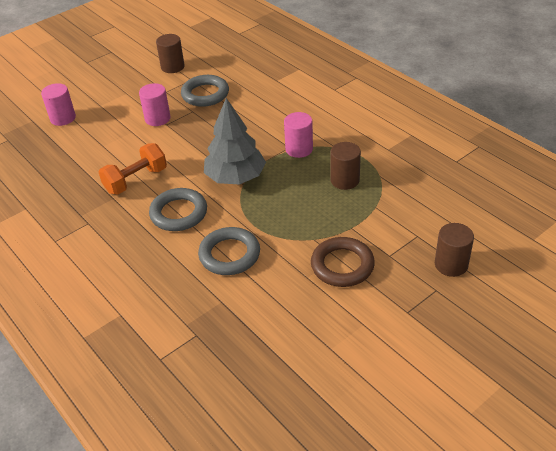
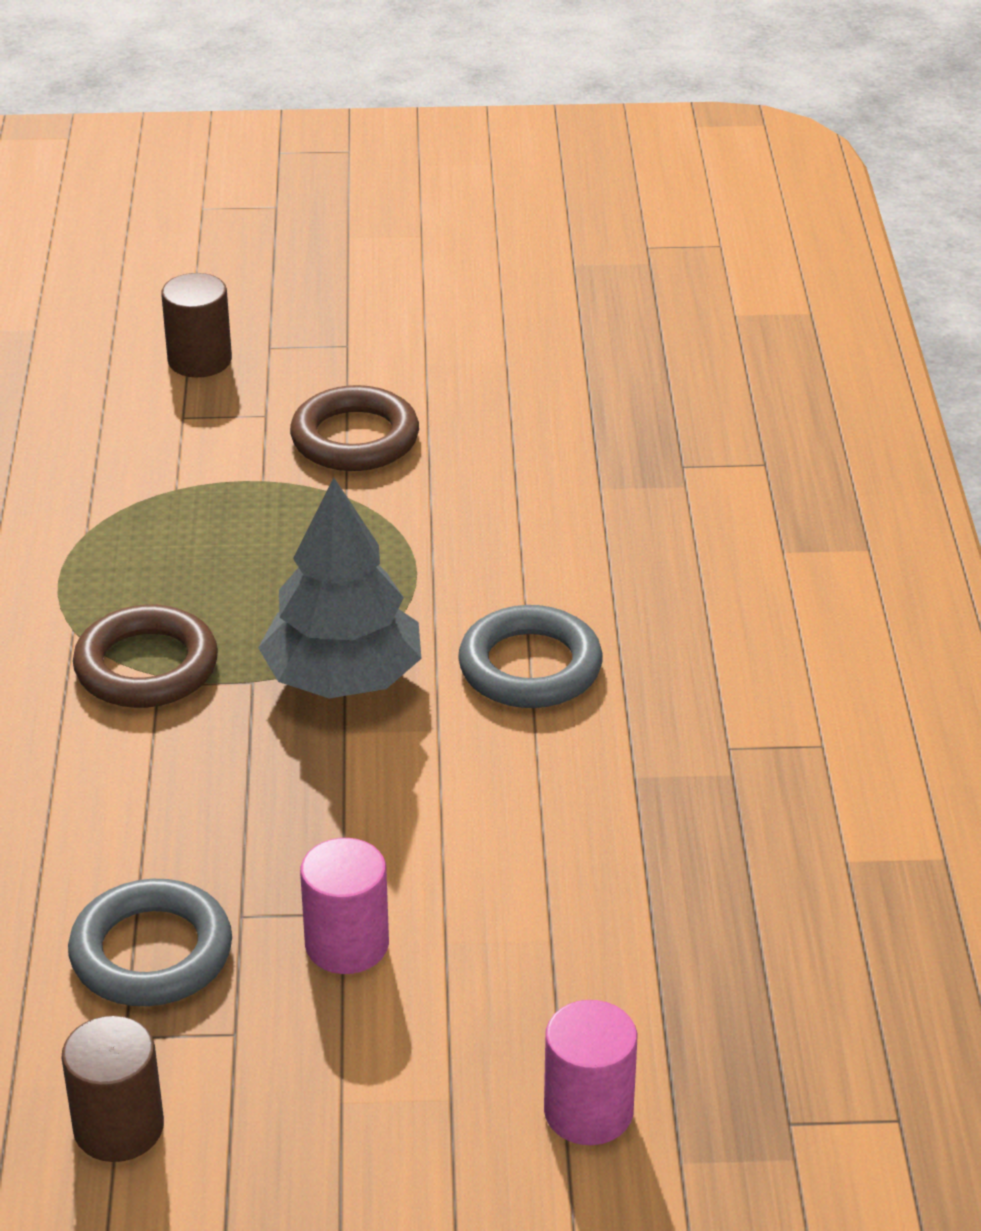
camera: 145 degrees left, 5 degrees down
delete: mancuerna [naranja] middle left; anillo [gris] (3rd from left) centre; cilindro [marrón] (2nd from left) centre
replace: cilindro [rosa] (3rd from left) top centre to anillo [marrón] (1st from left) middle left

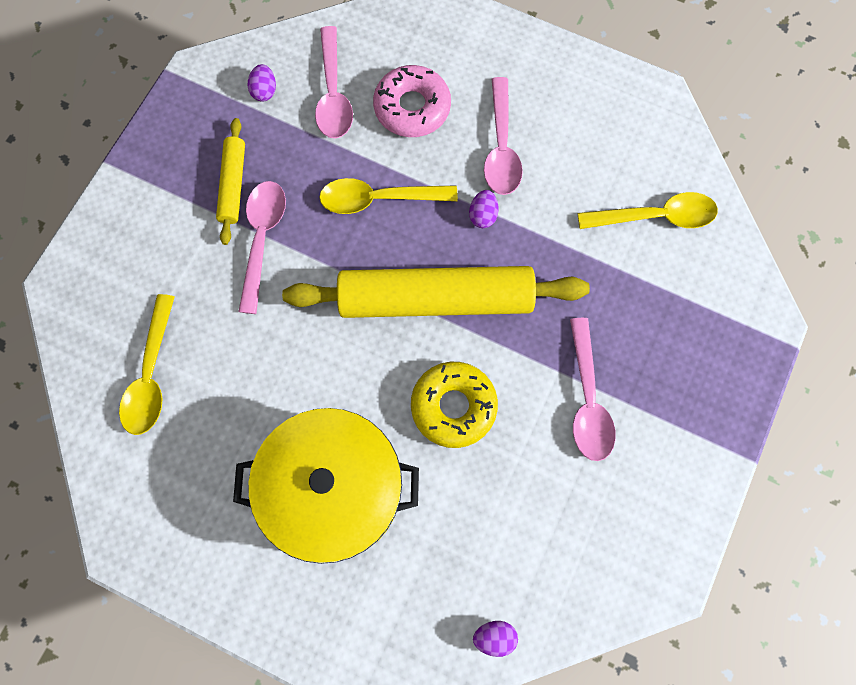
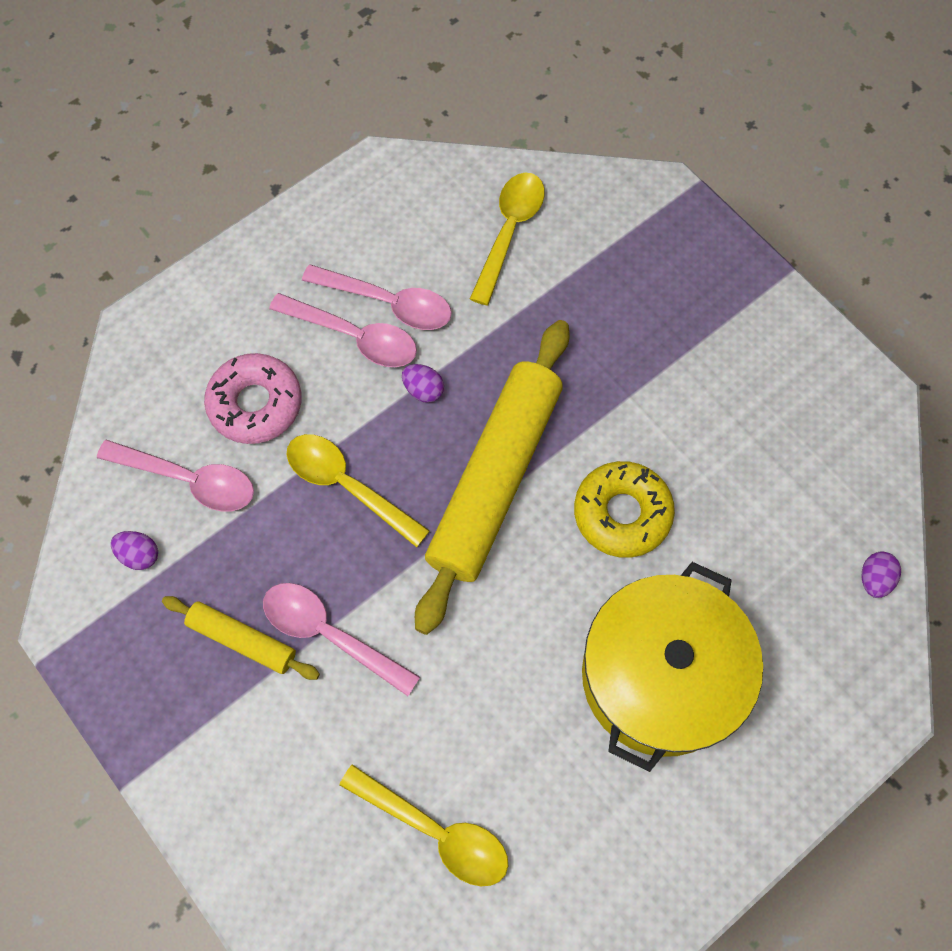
camera: 65 degrees left, 5 degrees down
move: cuchara [rosa] (4th from left) middle right to top centre
rotate: cuchara [amarillo] (2nd from left in the first image) top centre = centre 105 degrees clockwise

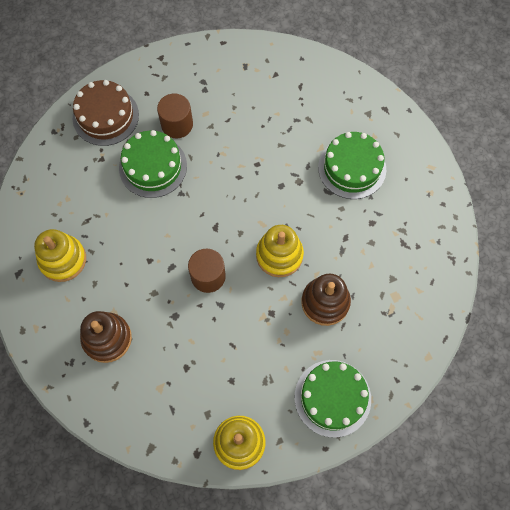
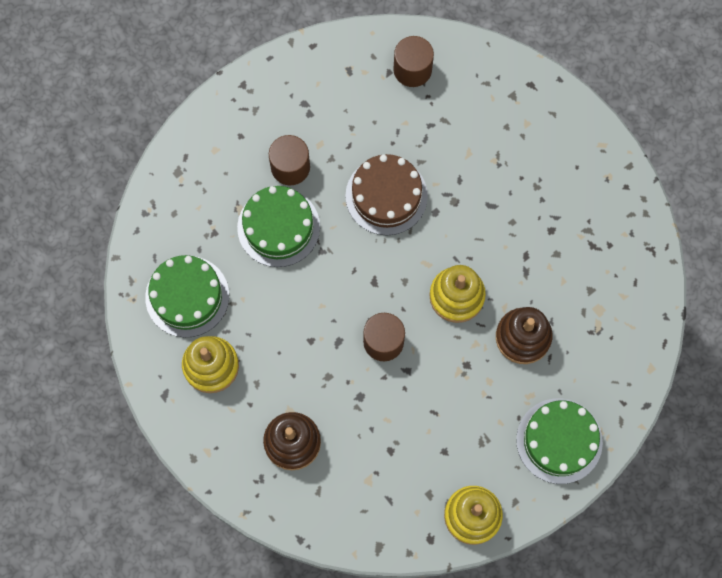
camera: 15 degrees left, 5 degrees up
insert: cilindro [marrón] (3rd from left) top centre
move: tarta [marrón] top left to centre; tarta [verde] (3rd from left in the first image) top right to tarta [verde] (1st from left) middle left

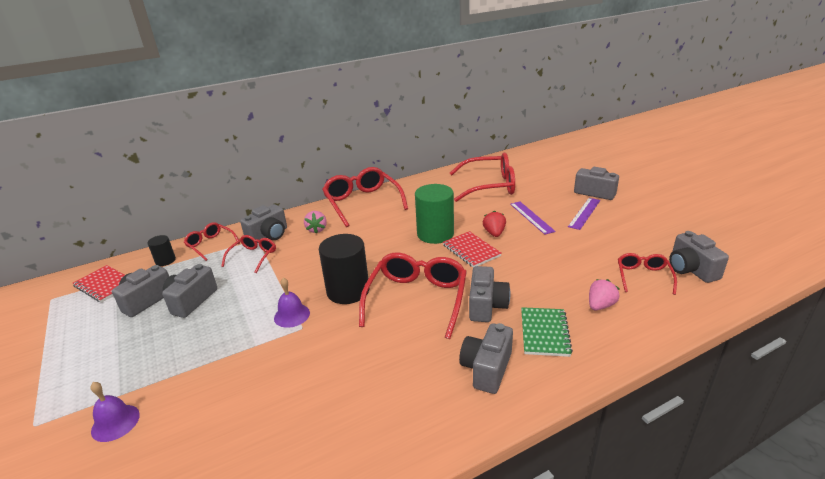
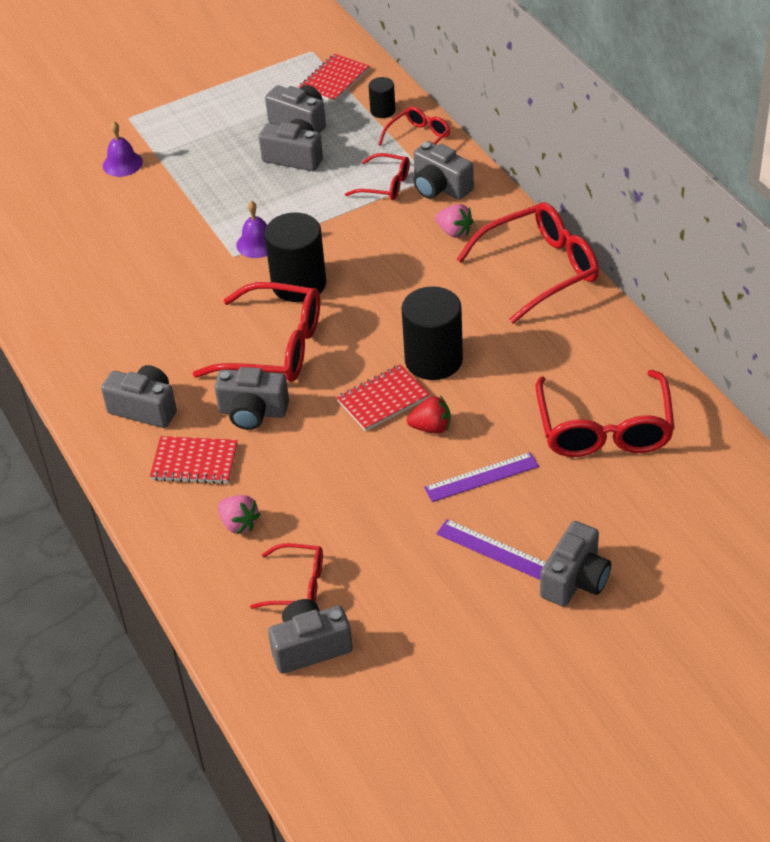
camera: 90 degrees right, 15 degrees up
recolor: cilindro [verde] centre to cilindro [negro] (3rd from left) centre; cuaderno [verde] bottom centre to cuaderno [rojo] (1st from left) middle left
rotate: fresa [rosa] (1st from left in the first image) centre = top centre 135 degrees counterclockwise

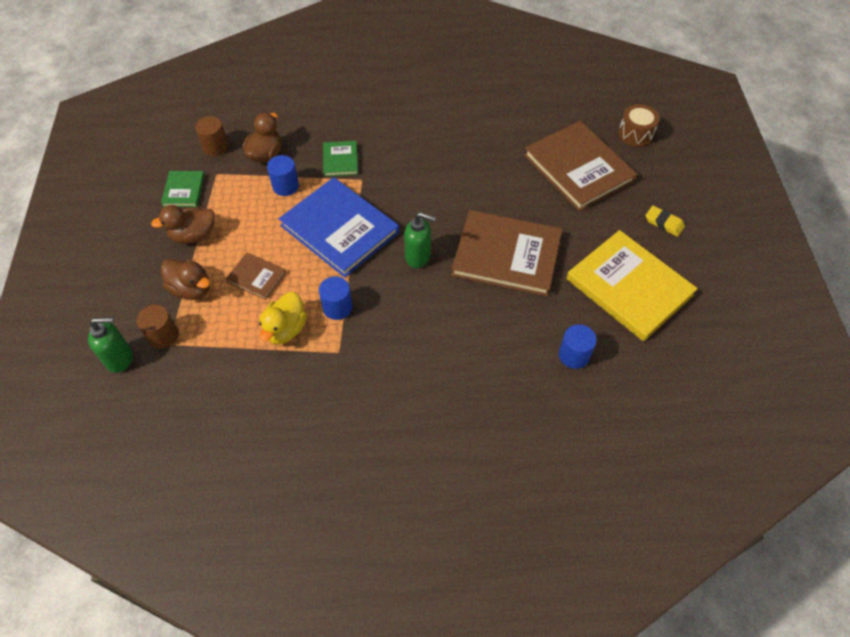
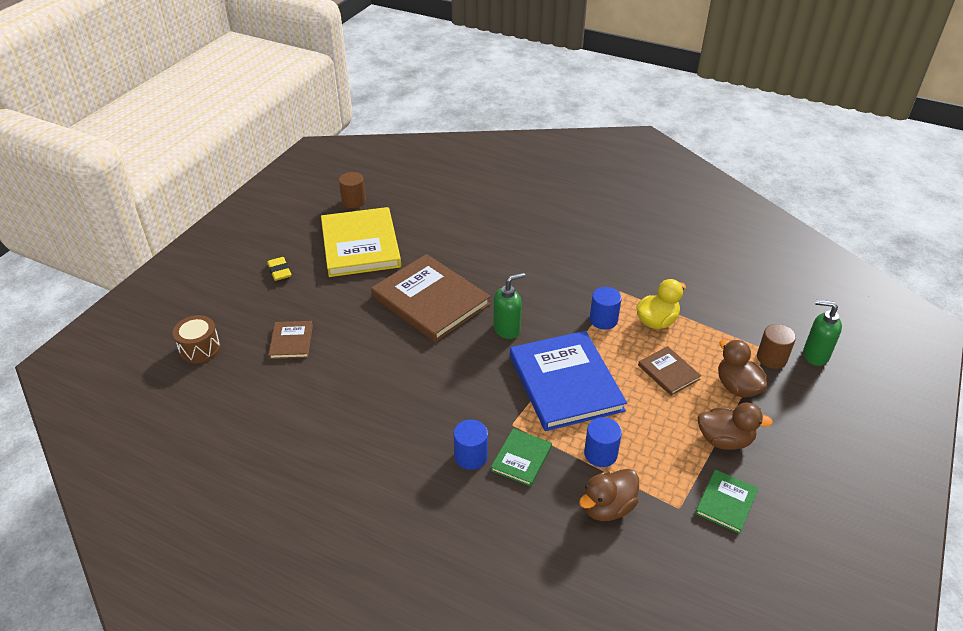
camera: 150 degrees left, 15 degrees down
move: cilindro [marrón] (2nd from left in the first image) top left to cilindro [marrón] (1st from left) top centre; cilindro [azul] (3rd from left in the first image) middle right to cilindro [azul] (1st from left) bottom centre
rotate: dispensador de jabón [verde] (2nd from left in the first image) centre = centre 105 degrees clockwise
resize: libro [marrón] (3rd from left in the first image) top right = middle left x0.47

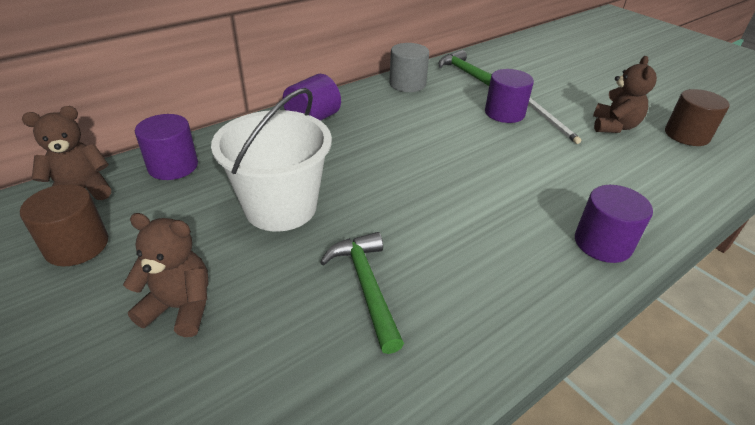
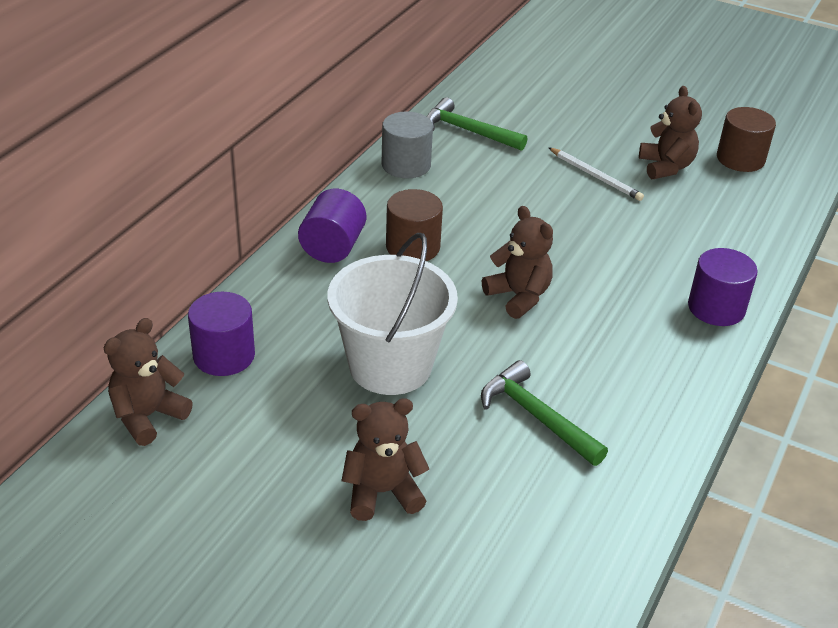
camera: 25 degrees left, 0 degrees up
delete: cilindro [morado] (3rd from left) top right
insert: osito [marrón] (3rd from left) centre
move: cilindro [marrón] (1st from left) middle left to centre

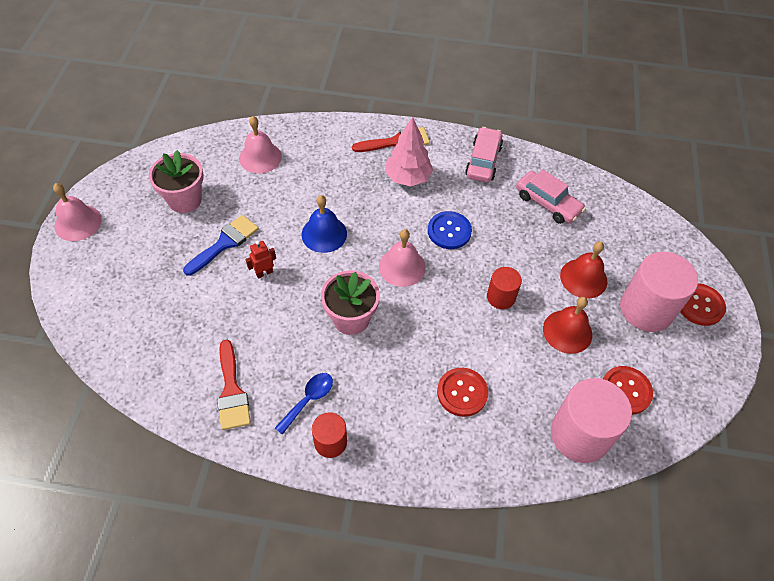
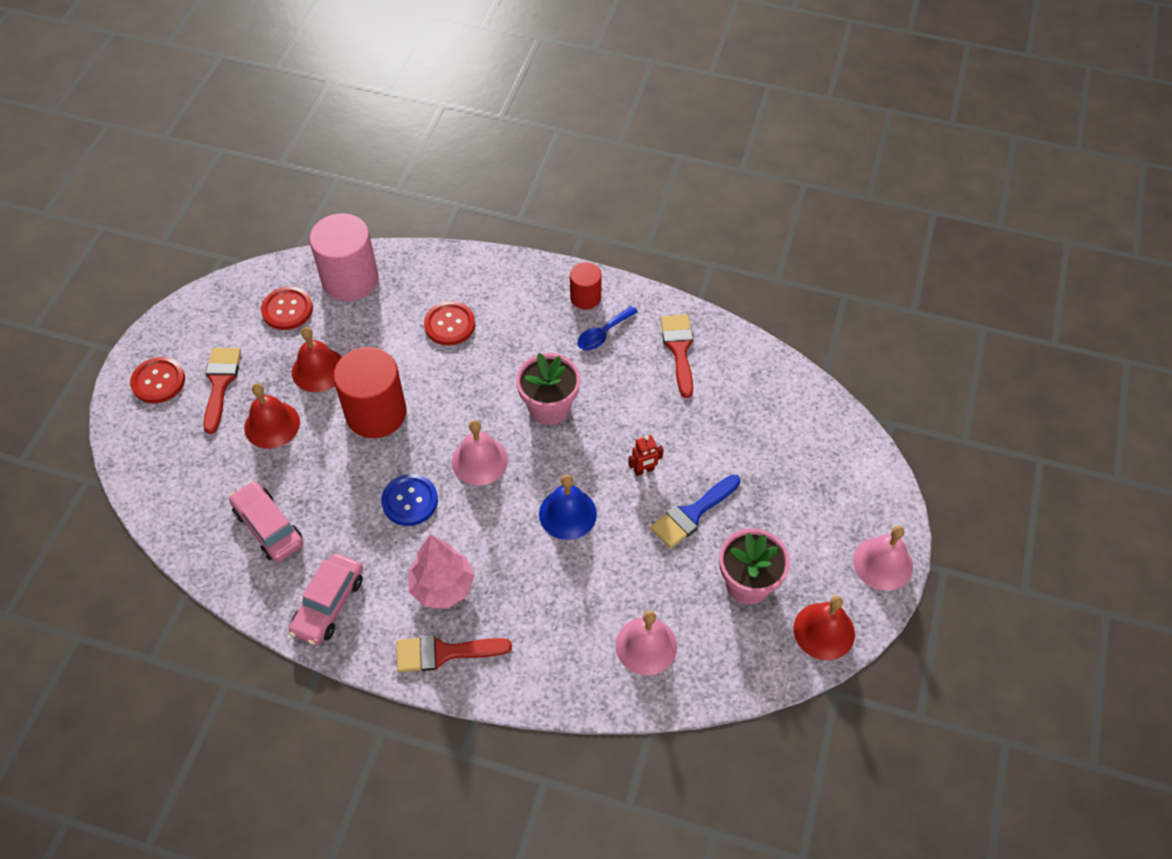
camera: 170 degrees left, 0 degrees up
insert: campana [rojo] (3rd from left) bottom right
replace: cilindro [rosa] (2nd from left) middle right to pincel [rojo] (1st from left) middle left
resize: cilindro [rojo] (2nd from left in the first image) centre = middle left x1.84

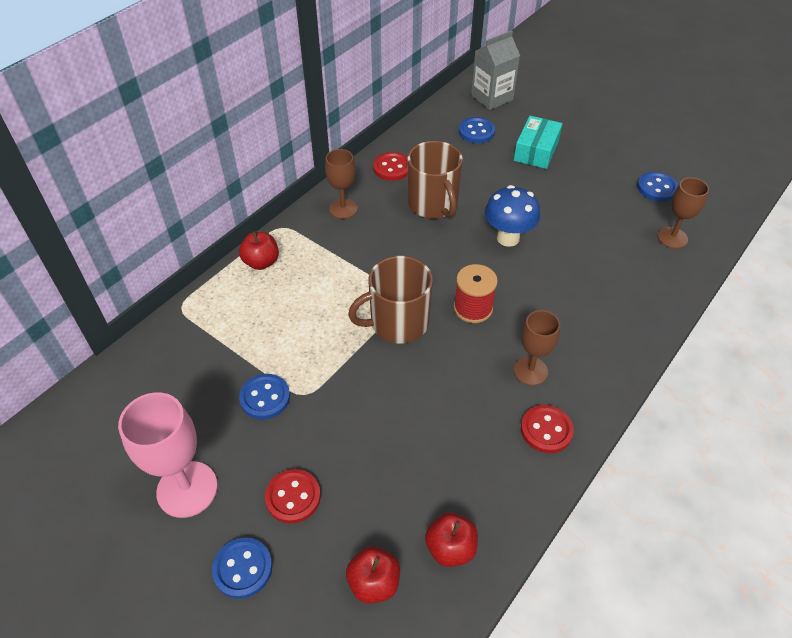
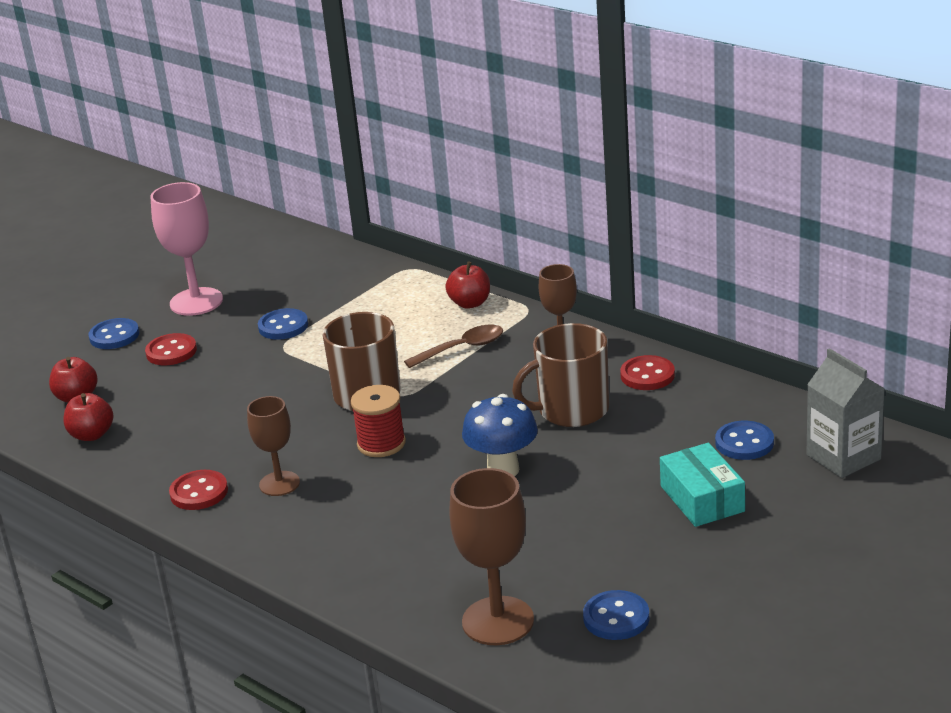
camera: 95 degrees right, 20 degrees down
insert: cuchara [marrón] centre
rotate: caja [turquesa] top right = bottom right 45 degrees clockwise
resize: copa [marrón] (3rd from left in the first image) middle right = bottom centre x1.56

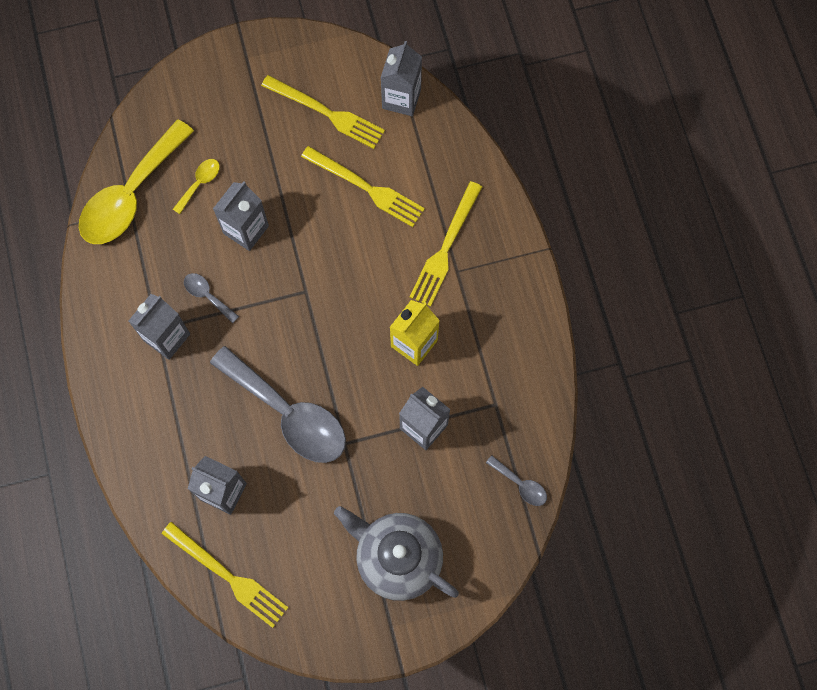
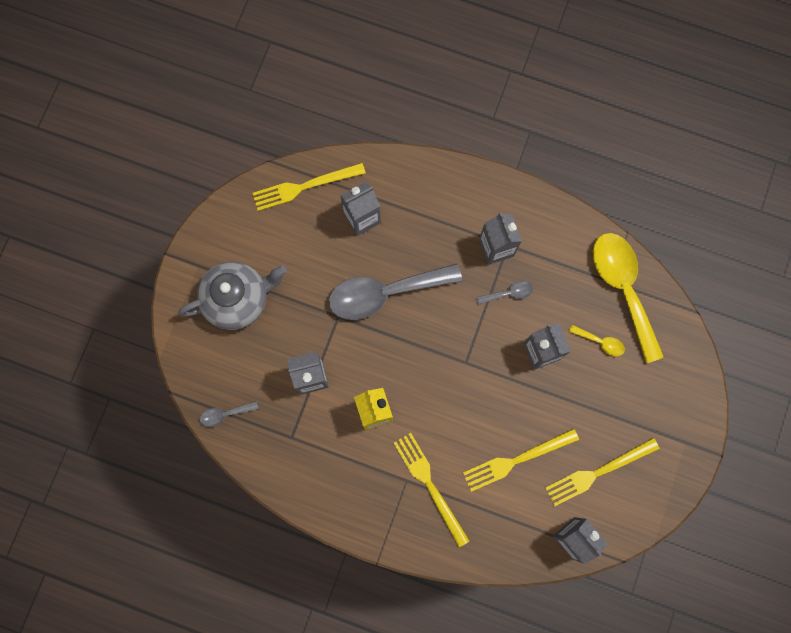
camera: 125 degrees right, 5 degrees up
rotate: cuchara [amarillo] (2nd from left in the first image) top left = middle right 45 degrees counterclockwise

